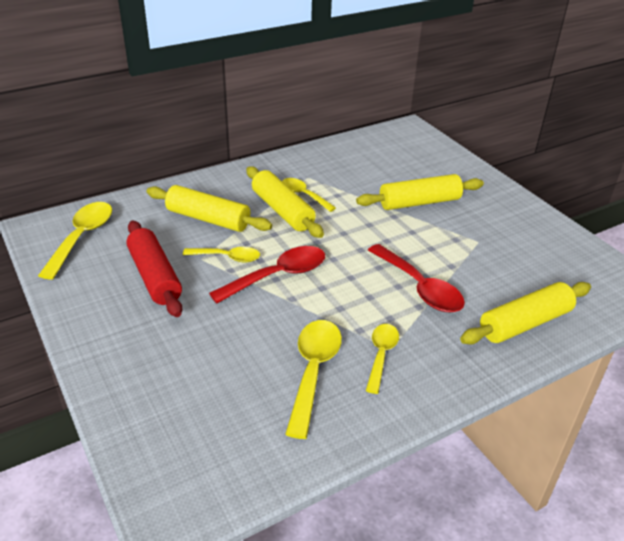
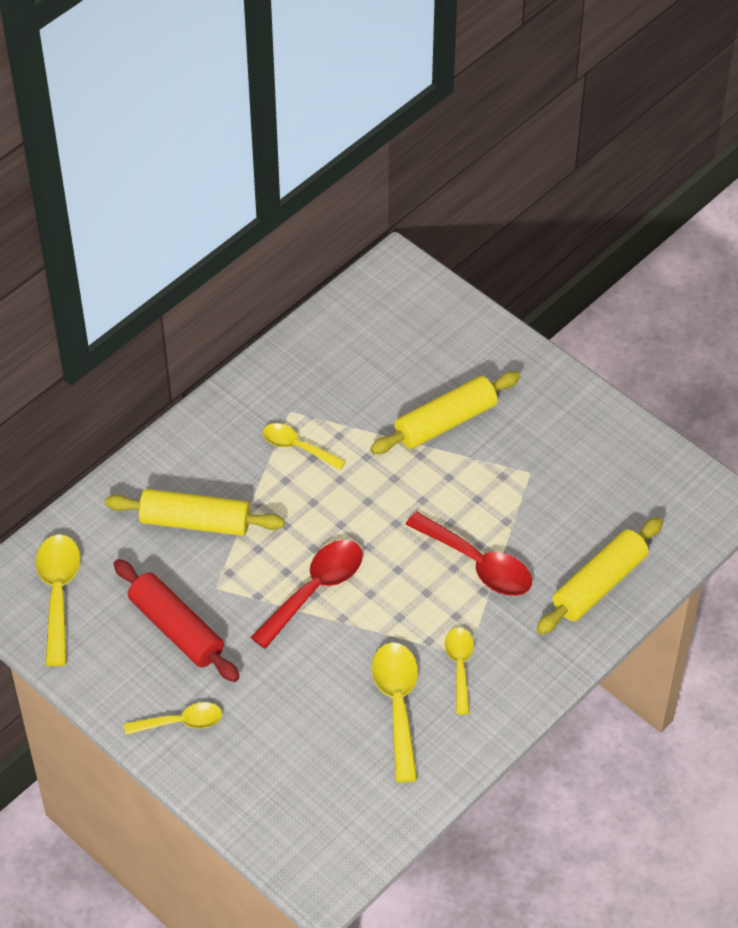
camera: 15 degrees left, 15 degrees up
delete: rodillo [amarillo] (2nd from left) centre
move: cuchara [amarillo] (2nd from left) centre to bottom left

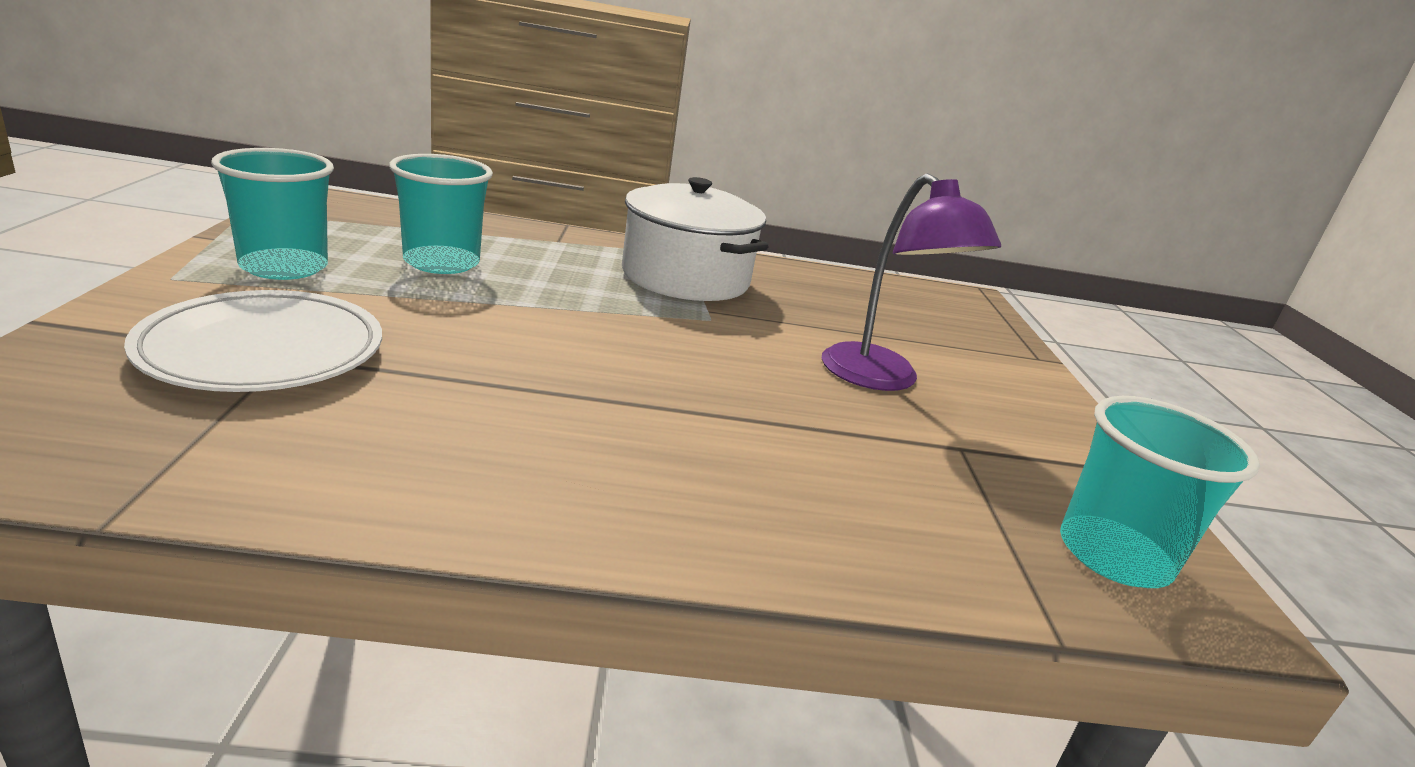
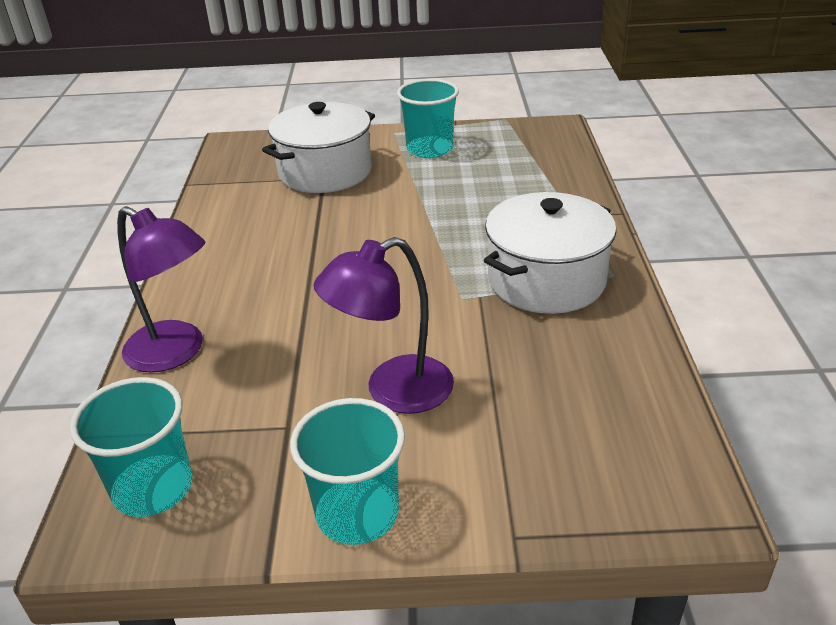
camera: 95 degrees right, 10 degrees up
insert: lámpara [morado] (1st from left) middle left
move: vaso [turquesa] (2nd from left) top left to bottom centre
replace: plato [blanco] middle left to olla [blanco] (1st from left) top centre

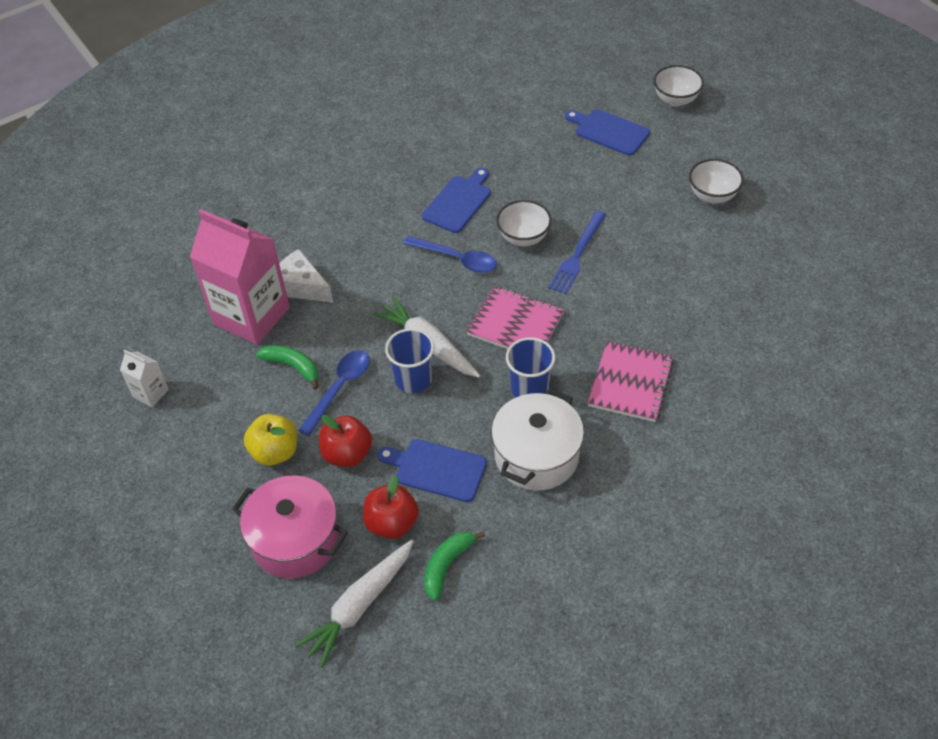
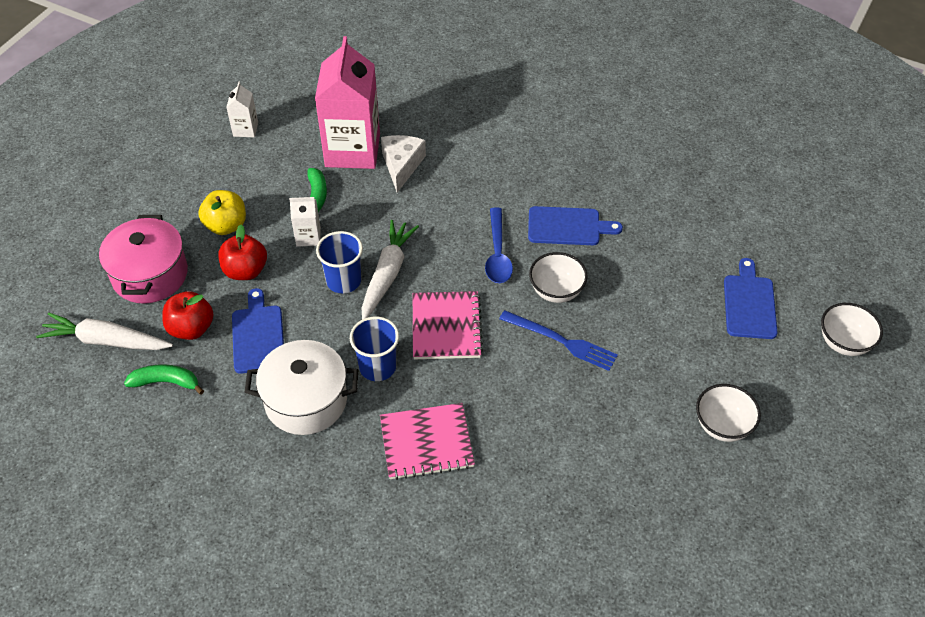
camera: 60 degrees right, 0 degrees up
replace: cuchara [azul] (1st from left) centre to cartón de leche [blanco] (2nd from left) middle left
rotate: tenedor [azul] centre = centre 150 degrees counterclockwise

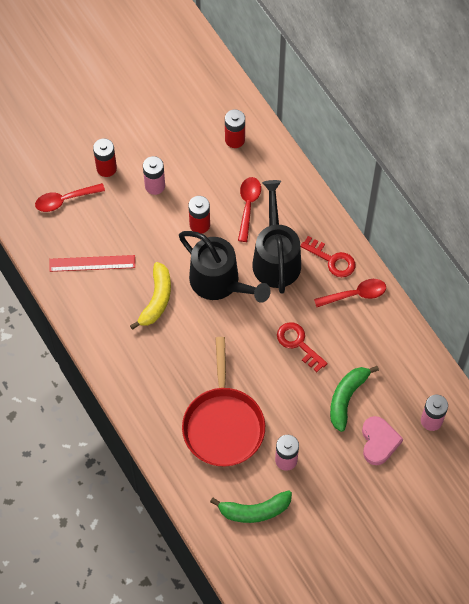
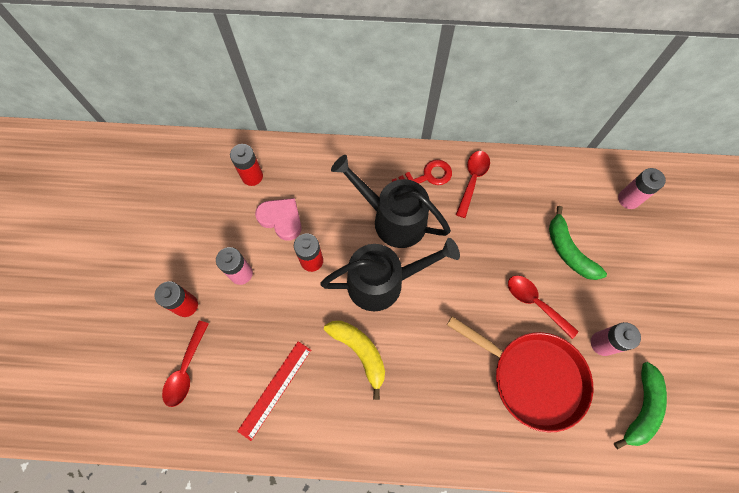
camera: 55 degrees left, 5 degrees up
delete: llave [rojo] (1st from left) centre
move: cuchara [rojo] (2nd from left in the first image) centre to cuchara [rojo] (3rd from left) middle right; corazón [rosa] bottom right to centre

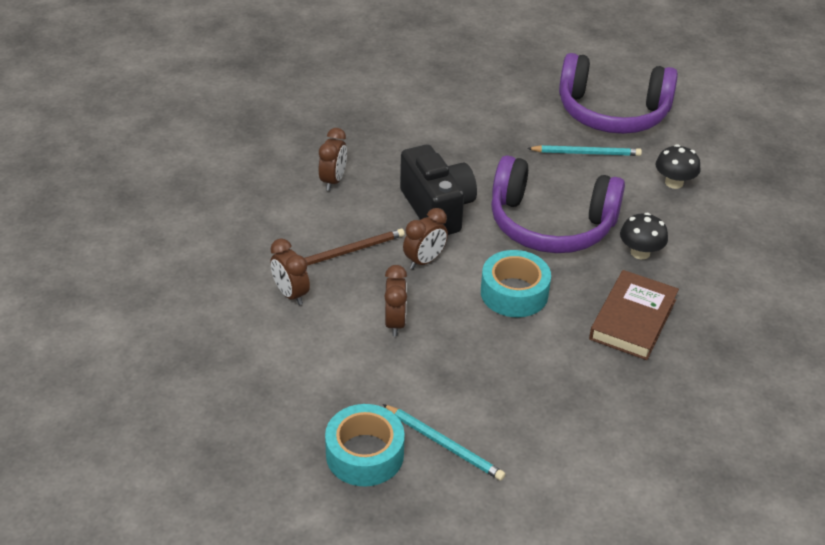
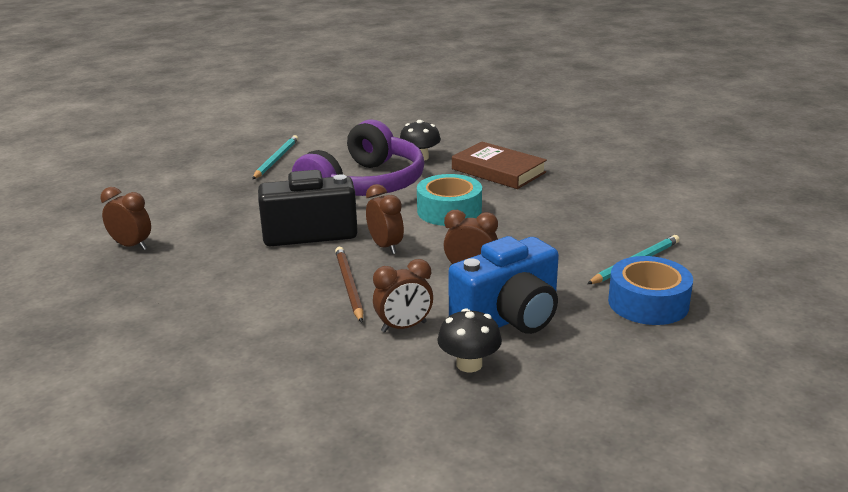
camera: 75 degrees left, 15 degrees down
delete: auriculares [morado] (2nd from left) top right
insert: cámara [azul] centre
move: despertador [marrón] (2nd from left in the first image) top centre to despertador [marrón] (1st from left) middle left; seta [negro] (2nd from left) top right to bottom centre
recolor: cinta adhesiva [turquesa] (1st from left) bottom centre to cinta adhesiva [azul] middle right

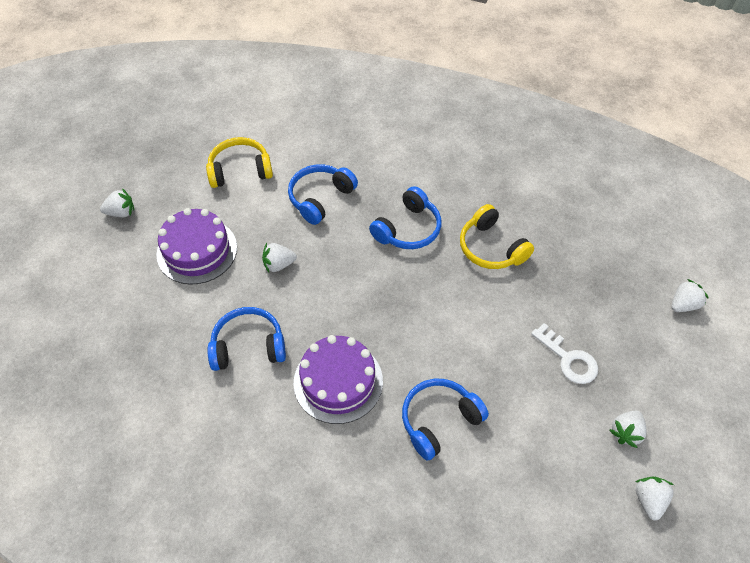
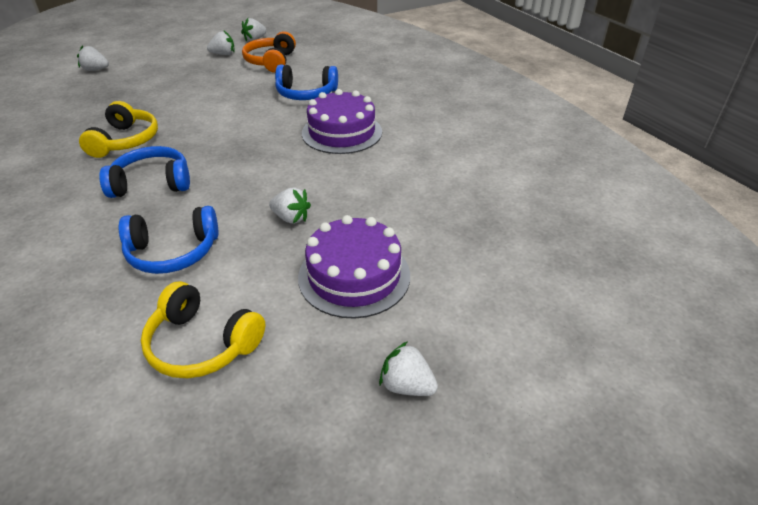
camera: 140 degrees left, 15 degrees down
delete: auriculares [azul] (1st from left) middle left; llave [blanco] middle right
insert: auriculares [naranja] top centre

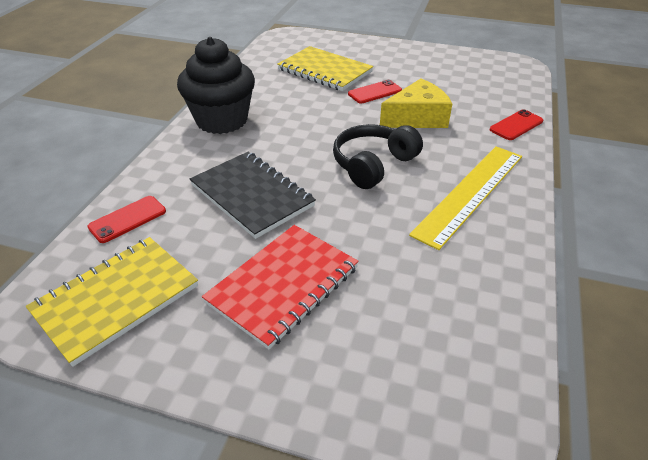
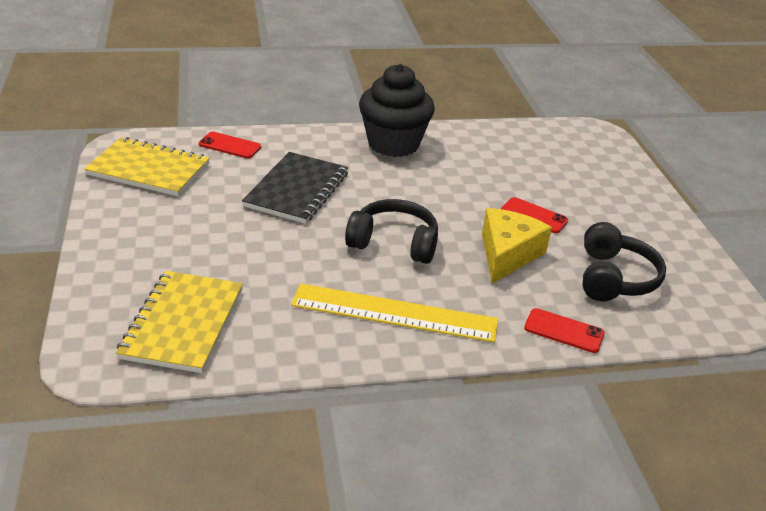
camera: 60 degrees right, 5 degrees down
delete: cuaderno [rojo] centre
insert: auriculares [negro] (2nd from left) middle right
move: cuaderno [amarillo] (2nd from left) top centre to middle left
rotate: queso [amarillo] top centre = middle right 105 degrees counterclockwise

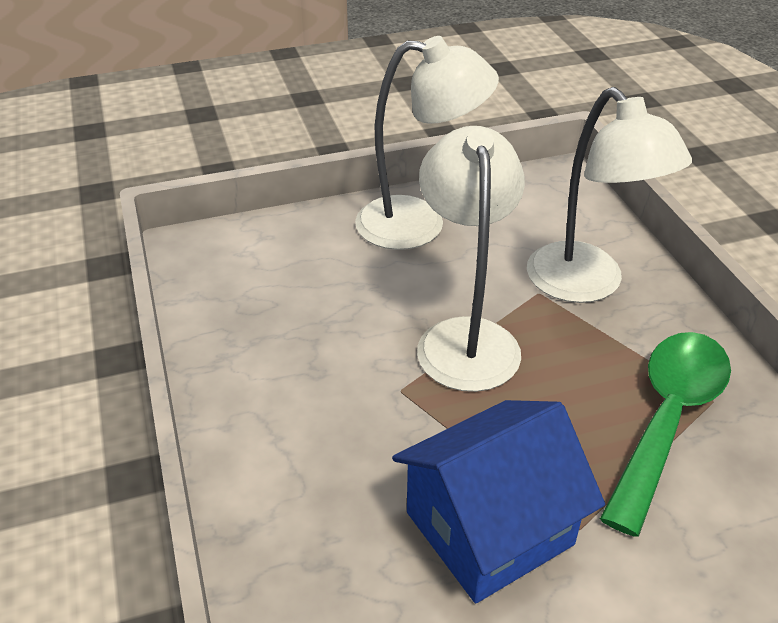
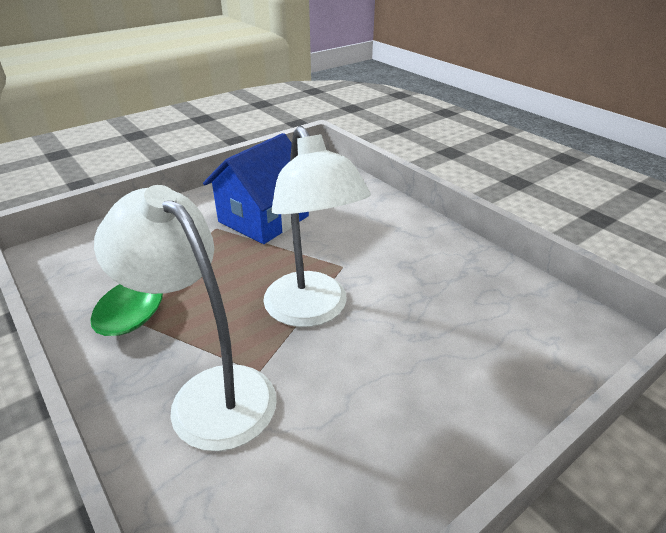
camera: 160 degrees right, 5 degrees down
delete: lámpara [blanco] (1st from left) top centre

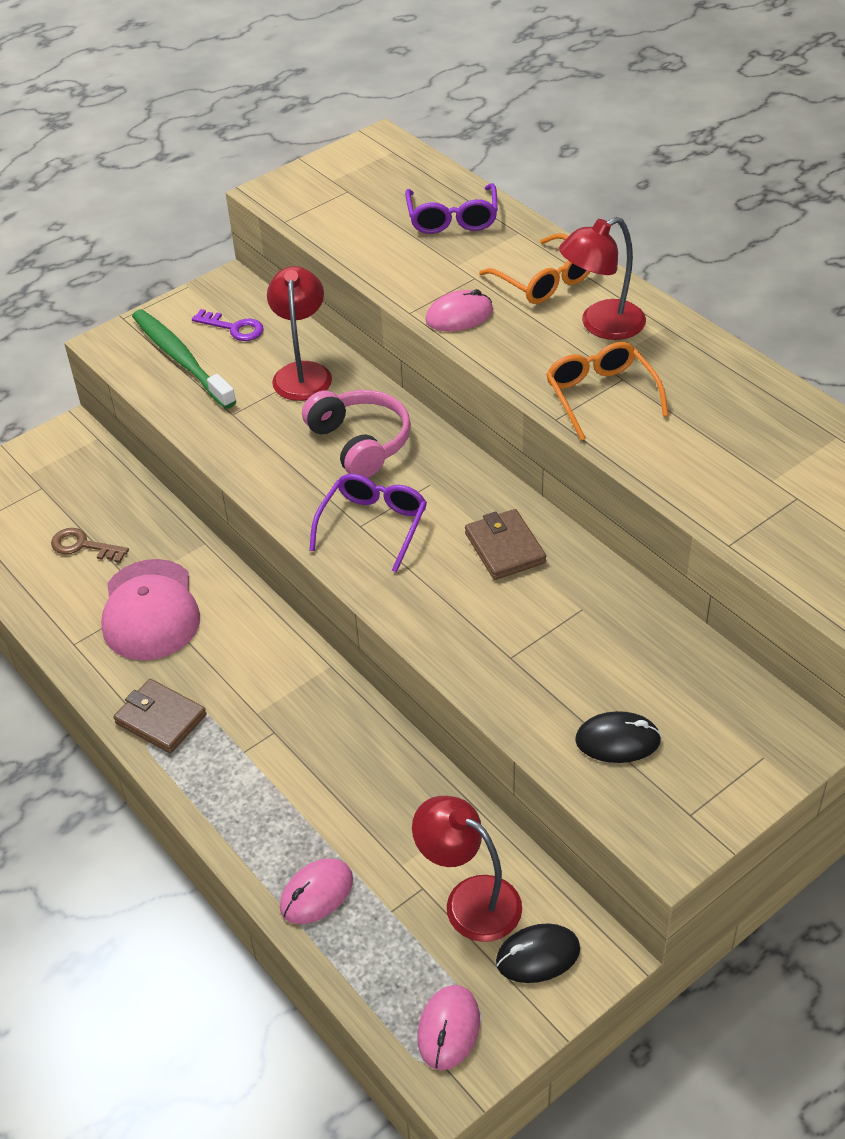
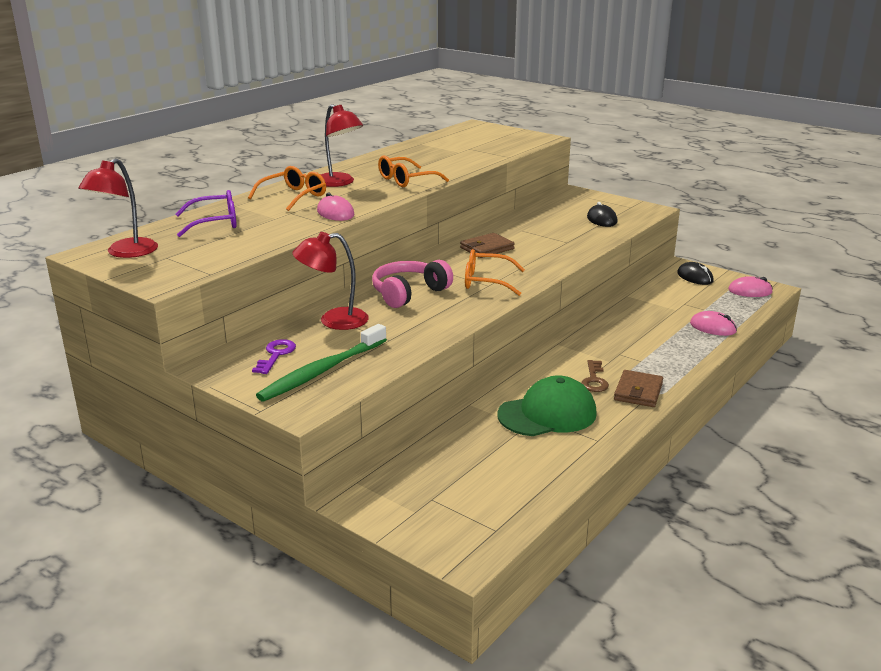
camera: 105 degrees left, 20 degrees down
move: llave [marrón] middle left to middle right; lámpara [rojo] (2nd from left in the first image) bottom centre to lámpara [rojo] (1st from left) top left
recolor: gorra [rosa] middle left to gorra [verde] centre; gafas [morado] (1st from left) centre to gafas [naranja] (3rd from left) centre

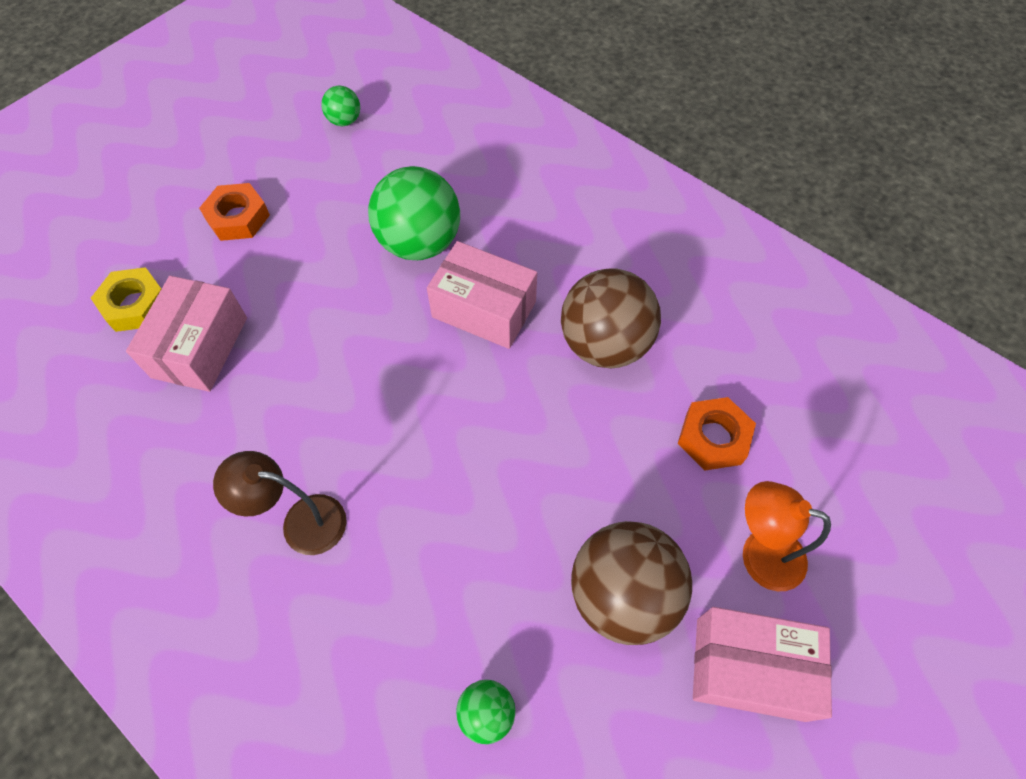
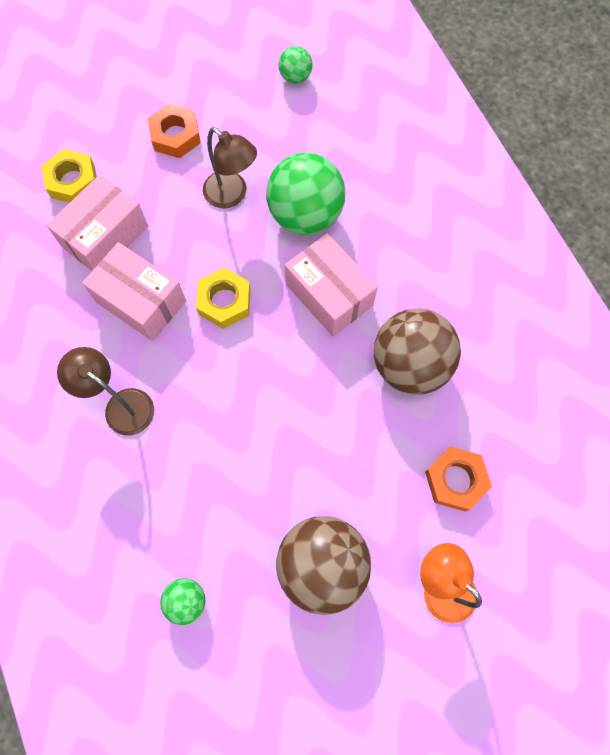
camera: 25 degrees right, 10 degrees up
insert: tuerca [amarillo] (2nd from left) centre; lámpara [marrón] (2nd from left) top centre
move: caja [rosa] (3rd from left in the first image) bottom right to caja [rosa] (2nd from left) middle left

